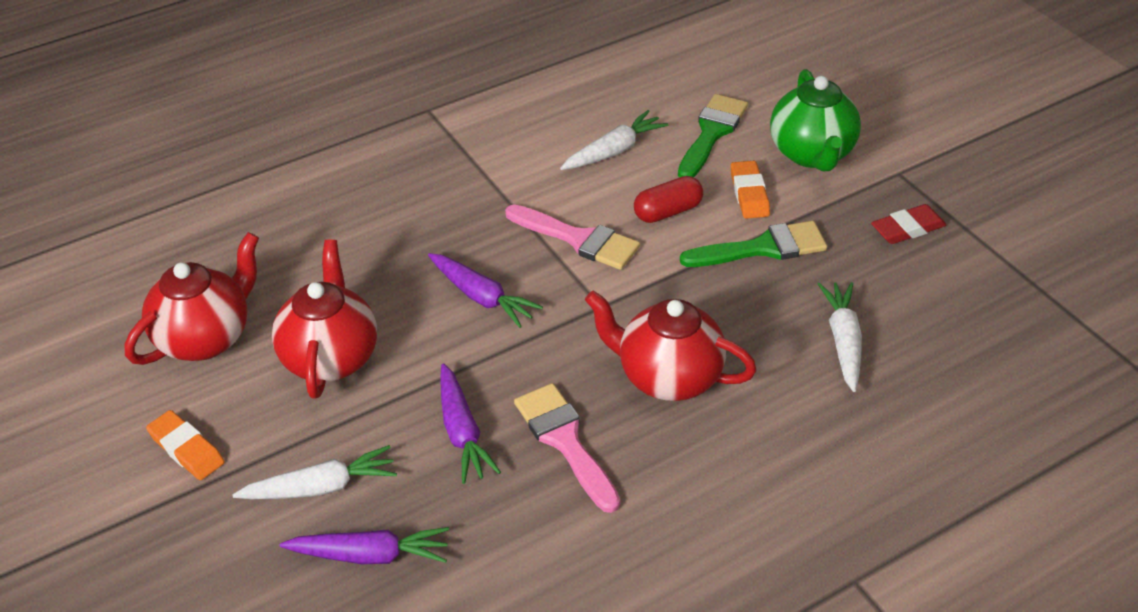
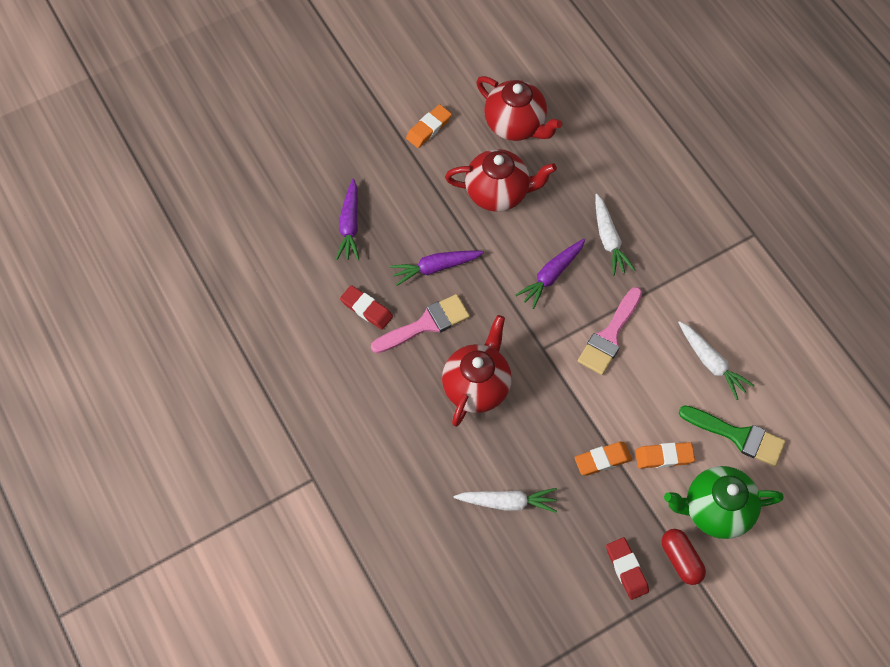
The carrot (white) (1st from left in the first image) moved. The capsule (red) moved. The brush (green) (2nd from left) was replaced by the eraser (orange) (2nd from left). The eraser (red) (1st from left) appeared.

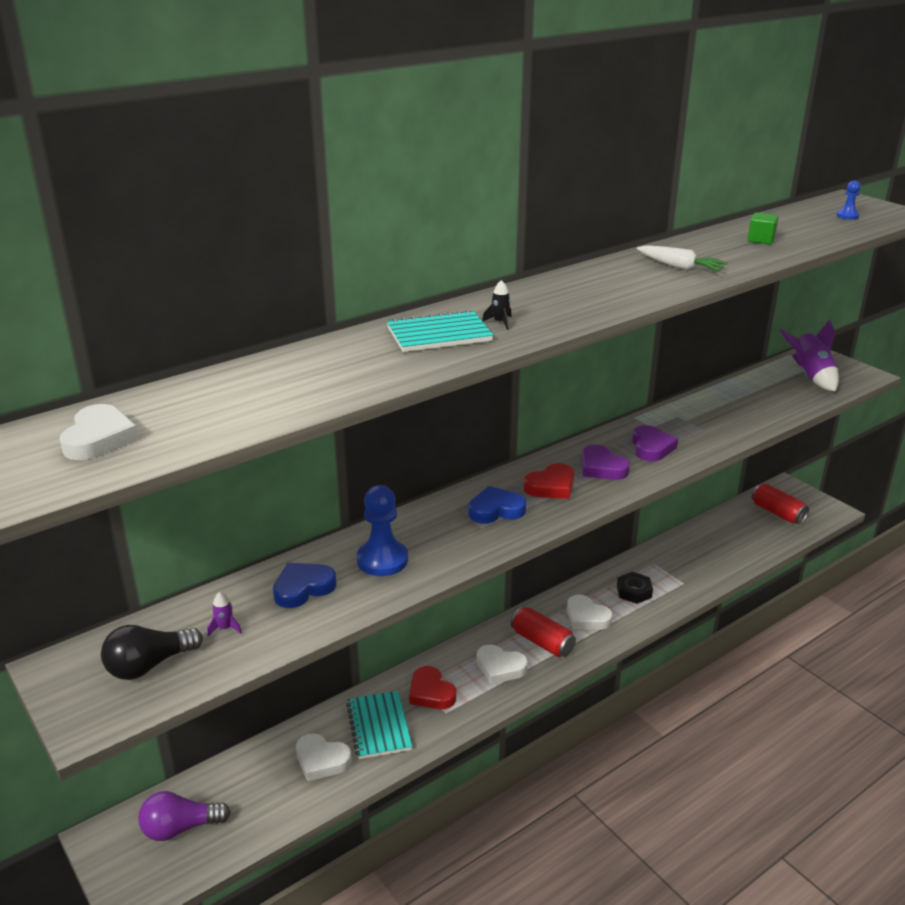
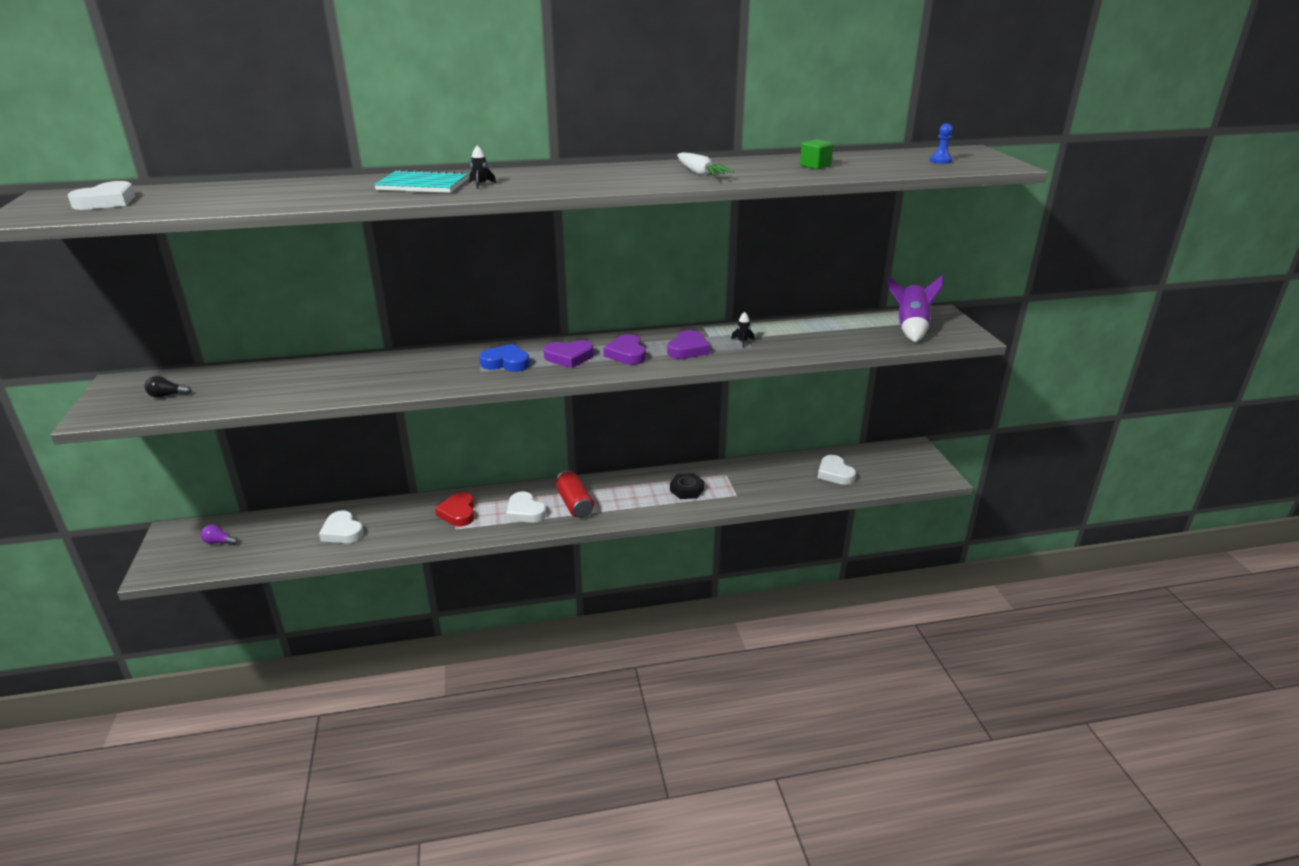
The light bulb (black) changed to 0.55 times the size. The light bulb (purple) changed to 0.55 times the size. The rocket (purple) (1st from left) disappeared. The heart (blue) (1st from left) disappeared. The notebook (turquoise) (1st from left) disappeared. The pawn (blue) (1st from left) disappeared. The heart (red) (2nd from left) became the heart (purple) (1st from left). The heart (white) (4th from left) moved. The can (red) (2nd from left) disappeared. The rocket (black) (2nd from left) appeared.

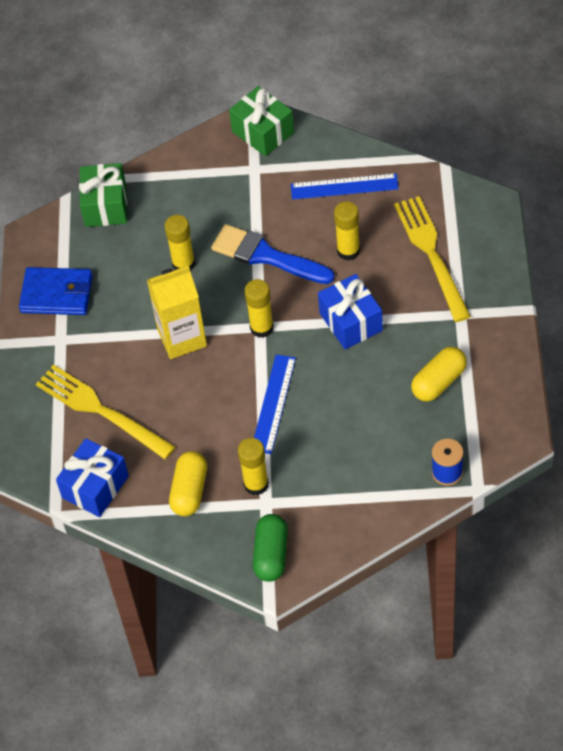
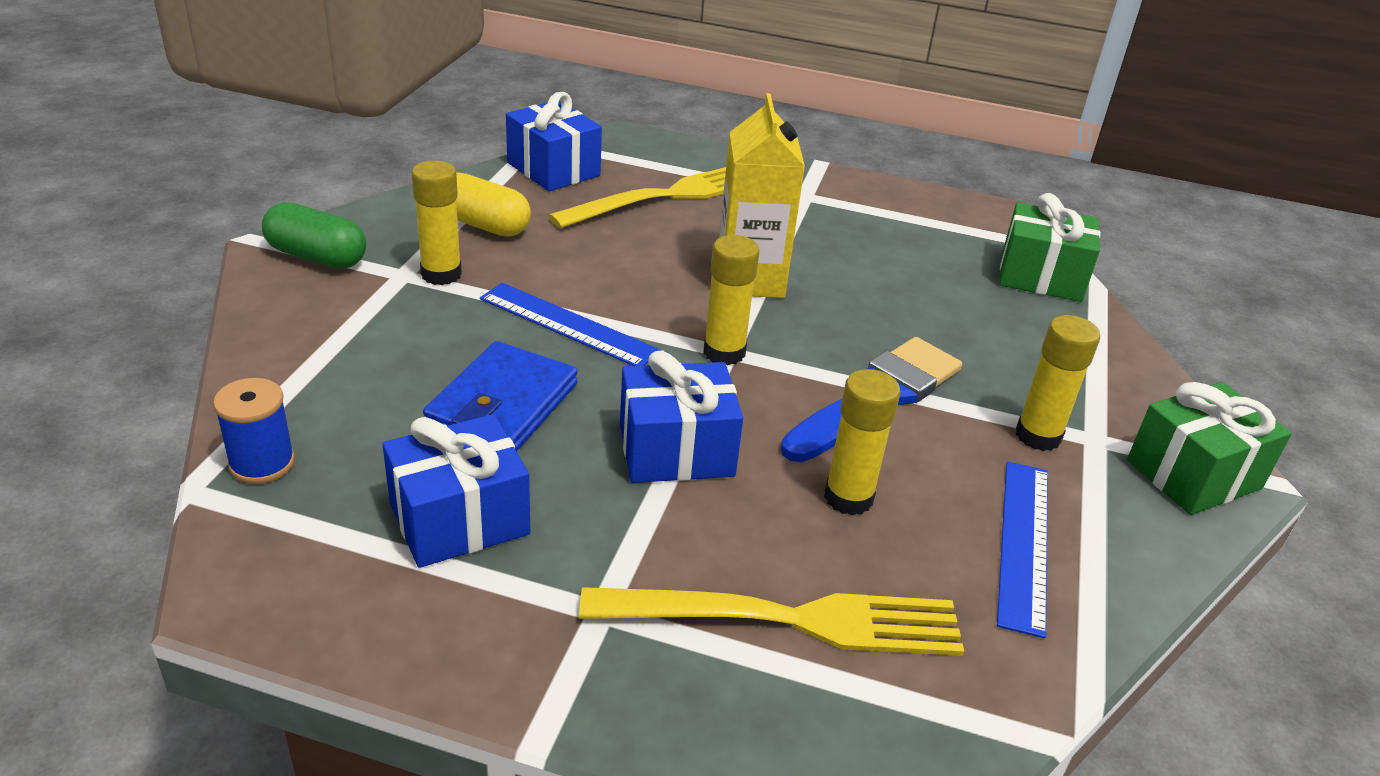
The wallet (blue) moved. The glue stick (yellow) (1st from left in the first image) moved. The capsule (yellow) (2nd from left) was replaced by the gift (blue) (1st from left).

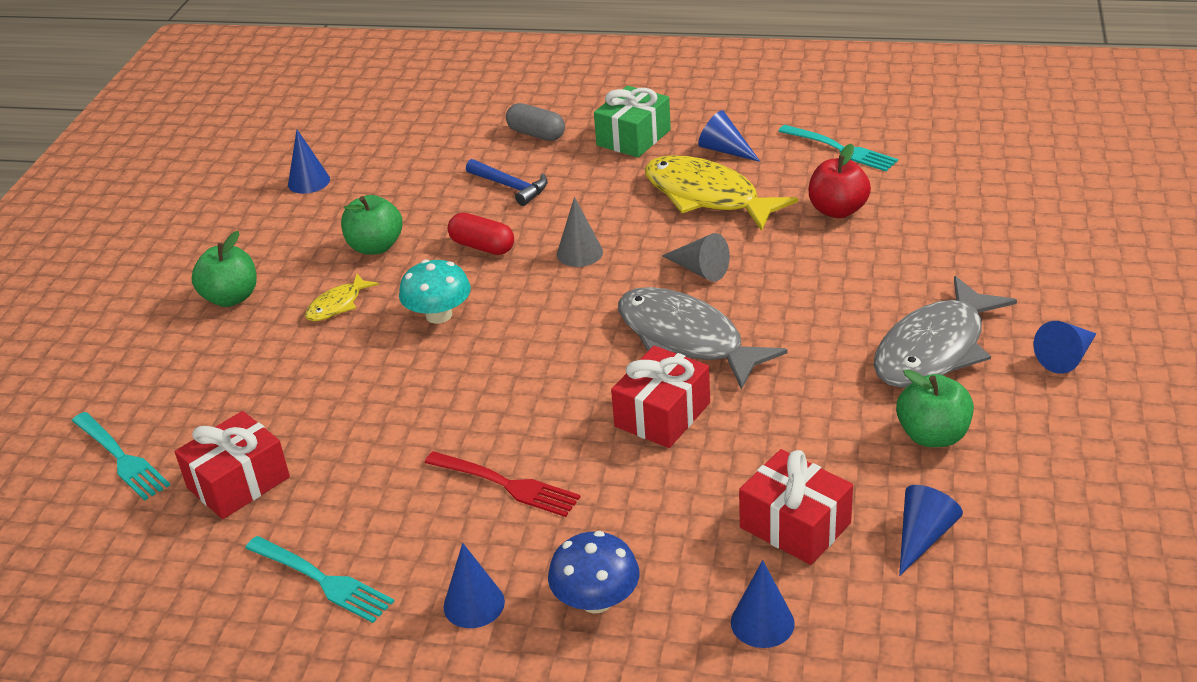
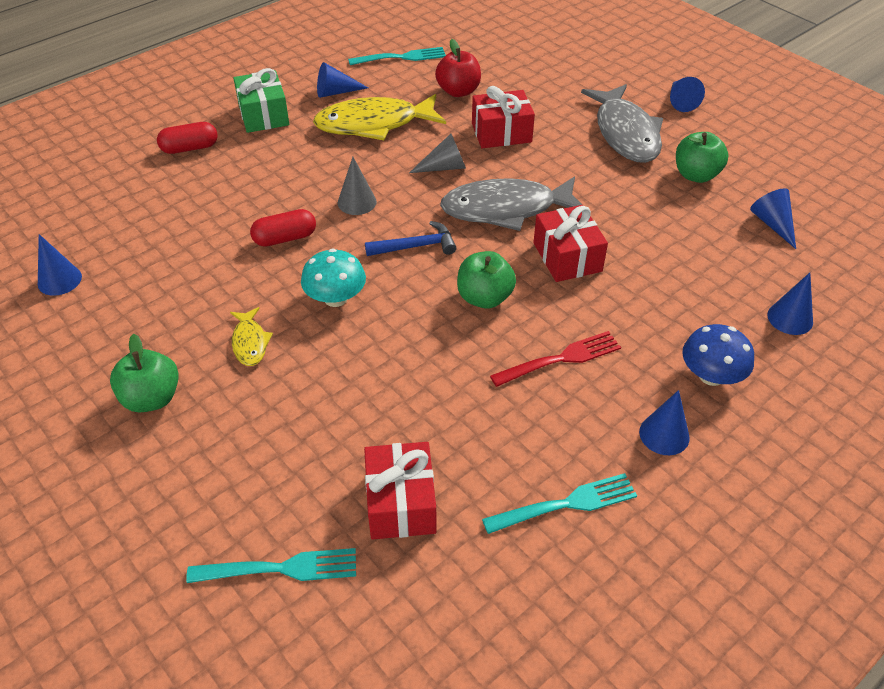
The apple (green) (2nd from left) moved. The hammer (blue) moved. The capsule (grey) became the capsule (red) (1st from left). The gift (red) (3rd from left in the first image) moved.

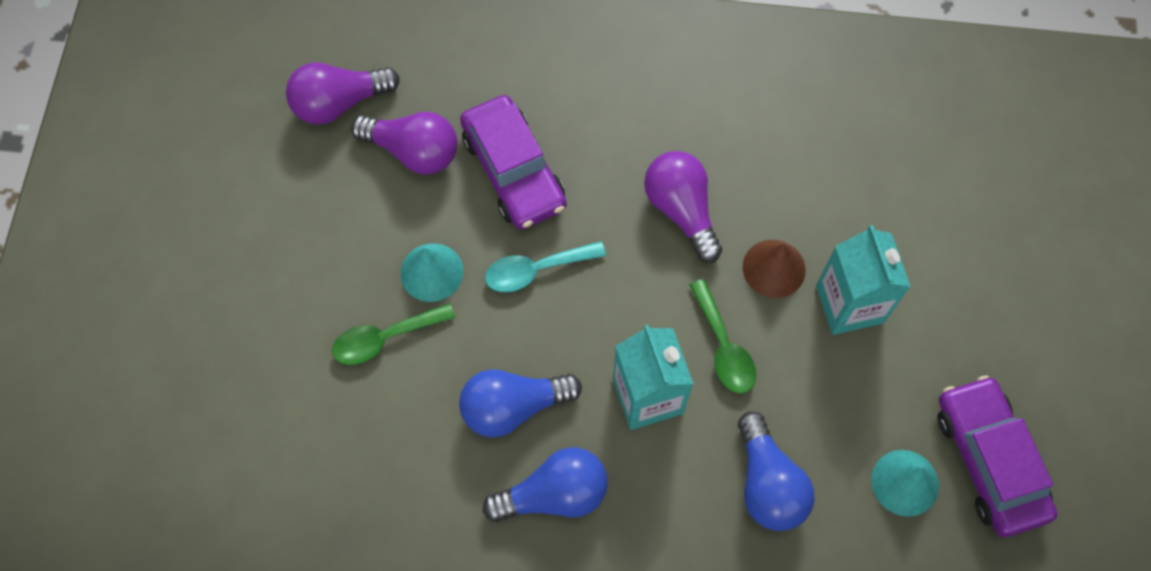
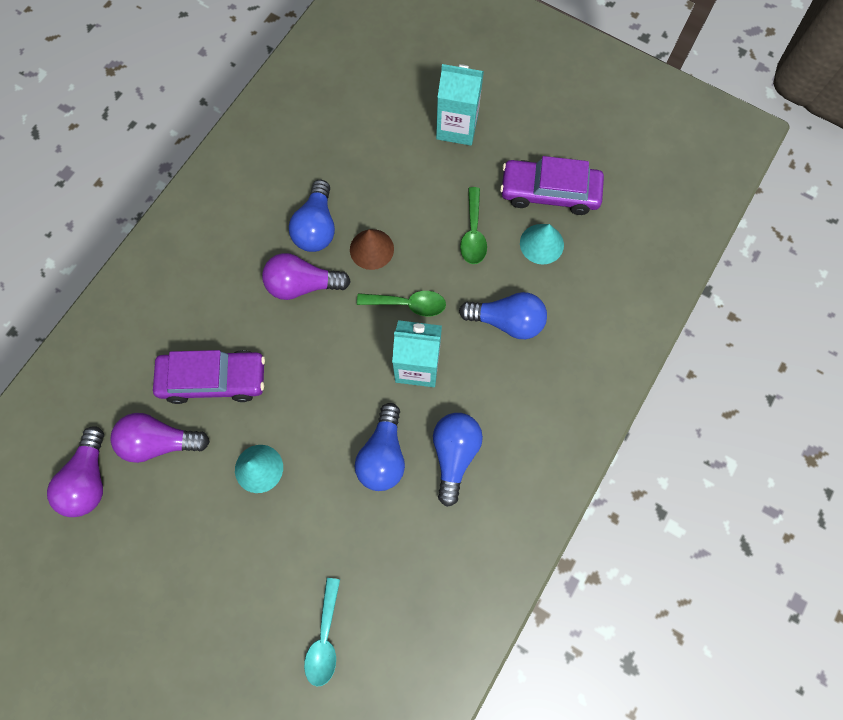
The spoon (green) (1st from left in the first image) moved. The light bulb (purple) (2nd from left) turned 135 degrees counterclockwise. The spoon (turquoise) moved. The carton (turquoise) (2nd from left) moved. The light bulb (blue) (1st from left) appeared.

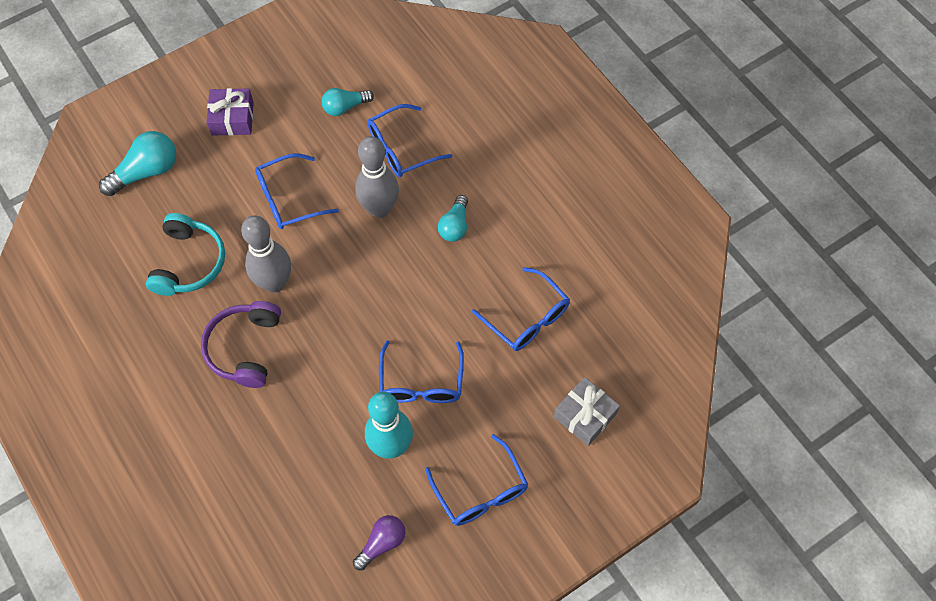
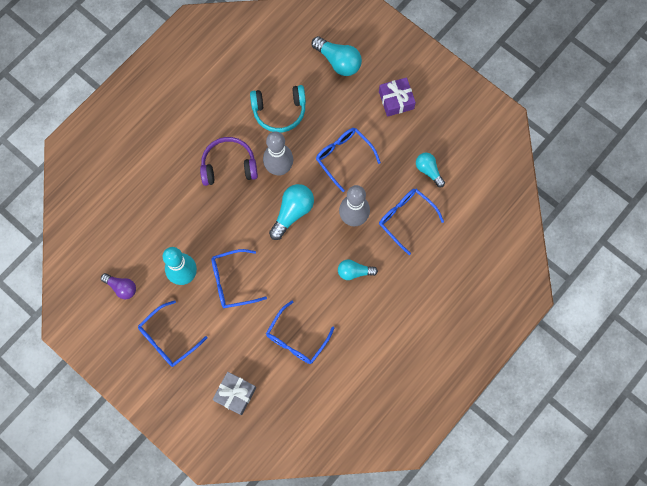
The light bulb (turquoise) (1st from left) appeared.

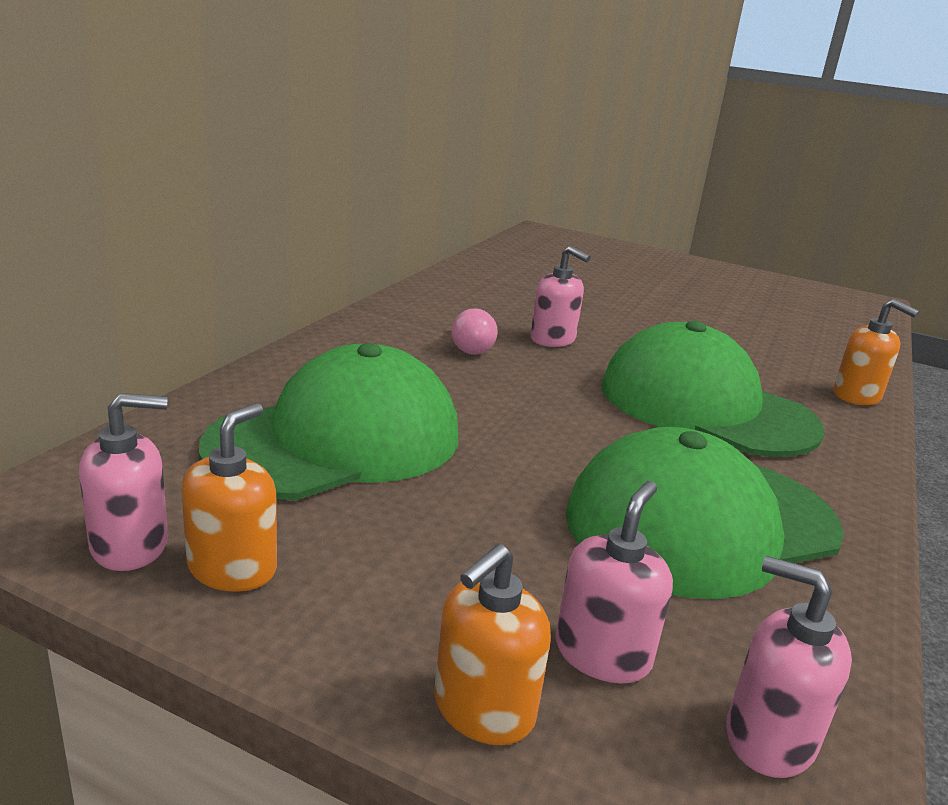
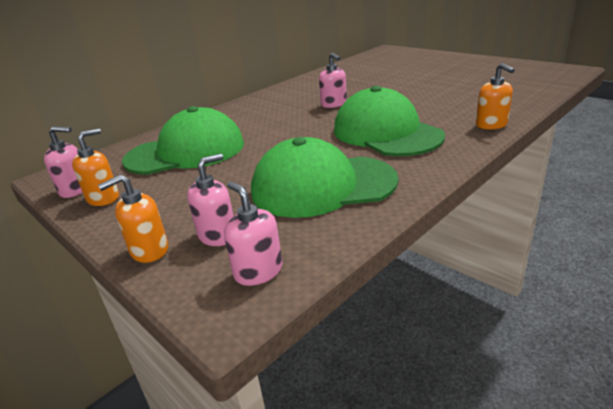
The light bulb (pink) disappeared.

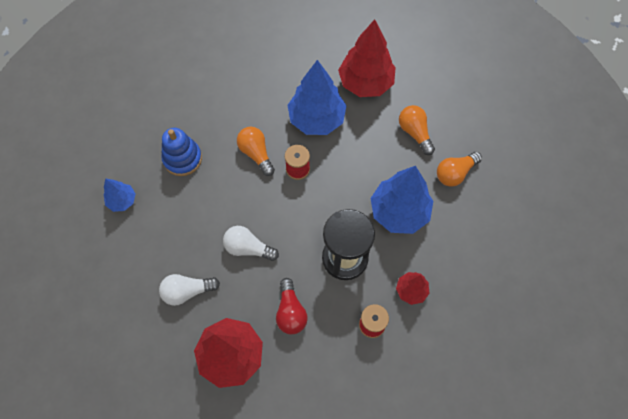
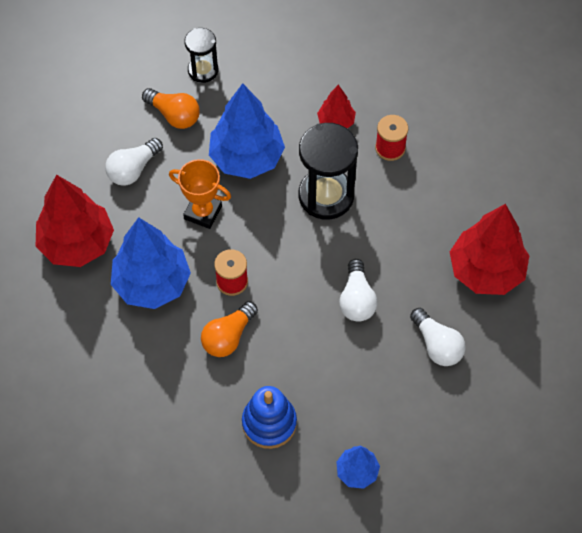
The light bulb (red) disappeared. The light bulb (orange) (2nd from left) became the light bulb (white) (1st from left). The trophy (orange) appeared. The hourglass (black) (1st from left) appeared.

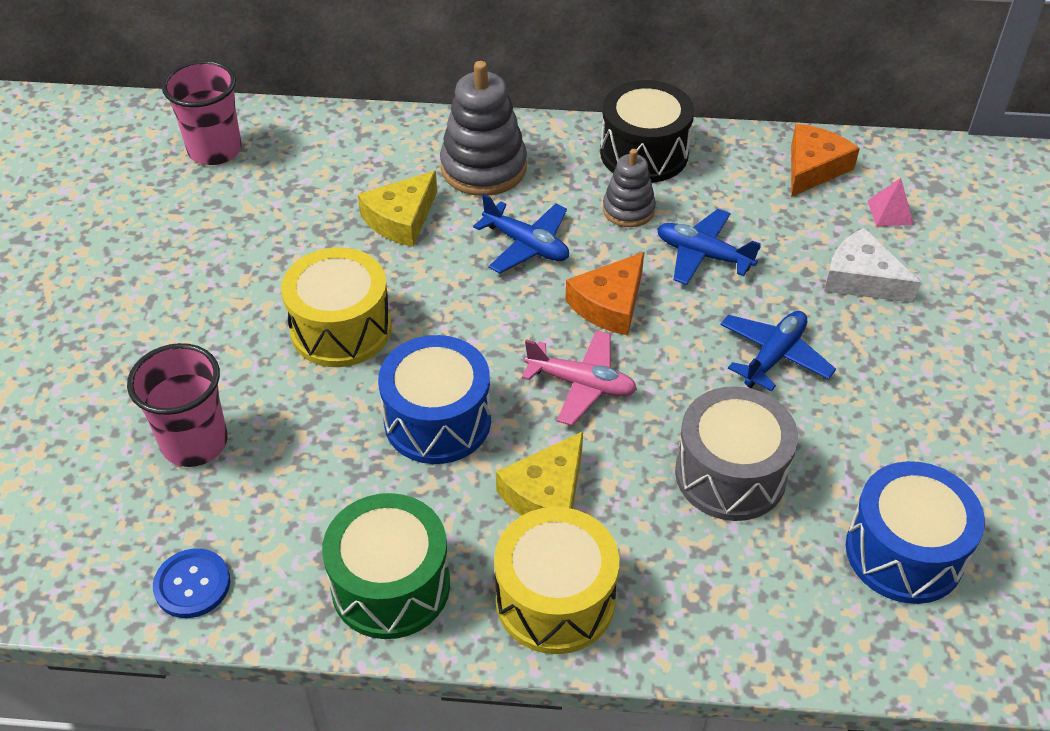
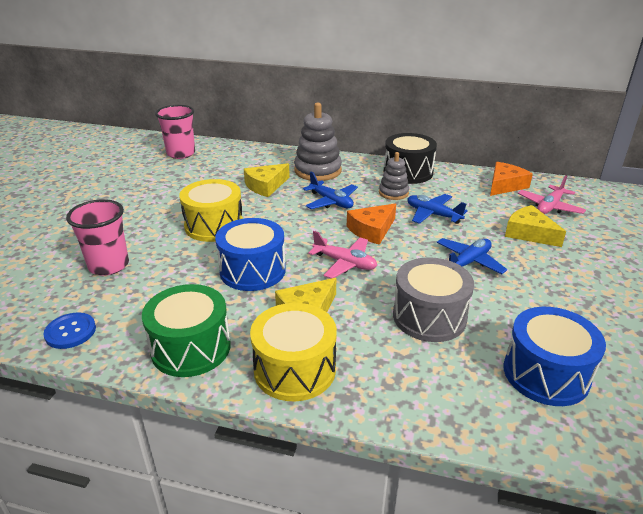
The cheese (white) became the cheese (yellow) (3rd from left). The pyramid (pink) was replaced by the plane (pink) (2nd from left).

